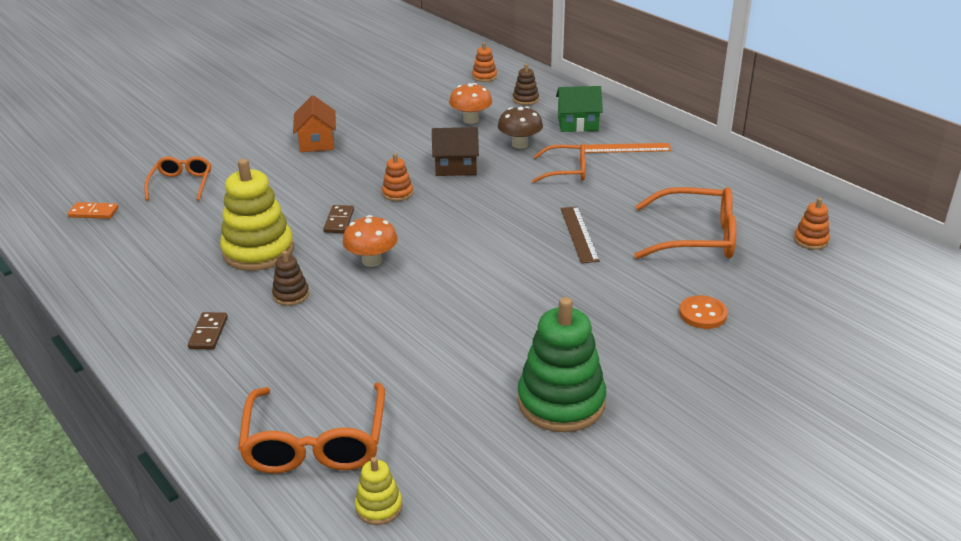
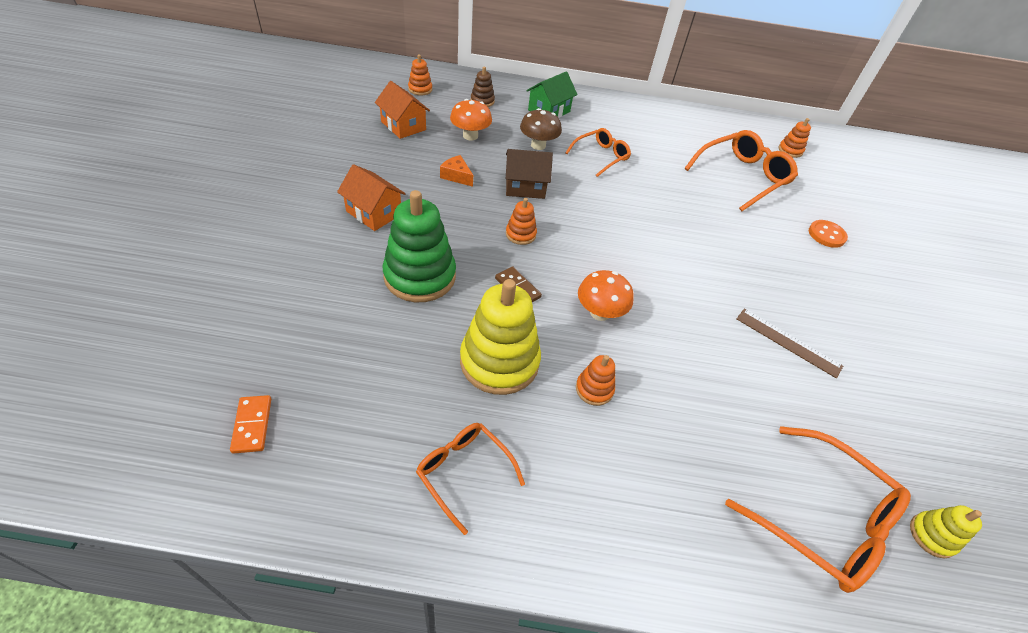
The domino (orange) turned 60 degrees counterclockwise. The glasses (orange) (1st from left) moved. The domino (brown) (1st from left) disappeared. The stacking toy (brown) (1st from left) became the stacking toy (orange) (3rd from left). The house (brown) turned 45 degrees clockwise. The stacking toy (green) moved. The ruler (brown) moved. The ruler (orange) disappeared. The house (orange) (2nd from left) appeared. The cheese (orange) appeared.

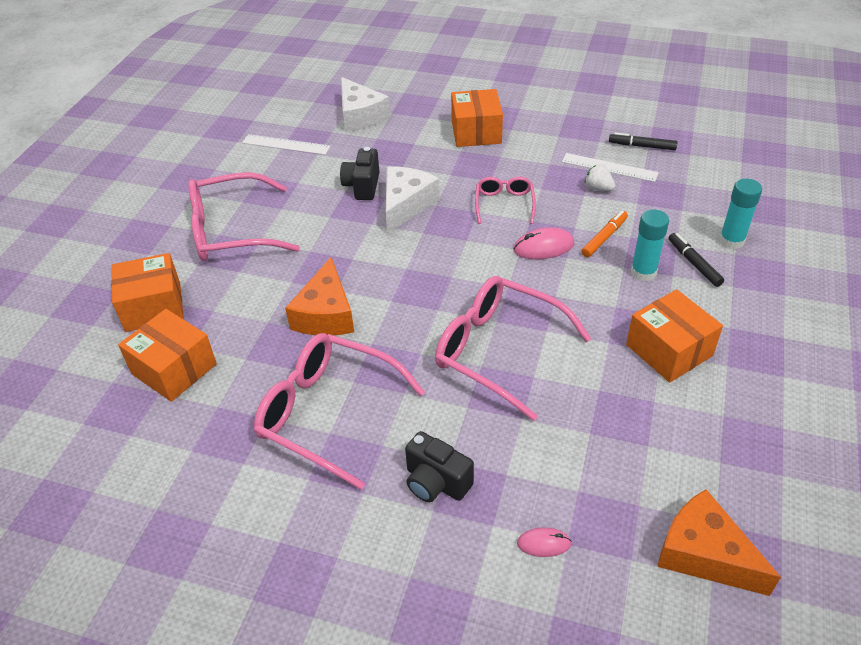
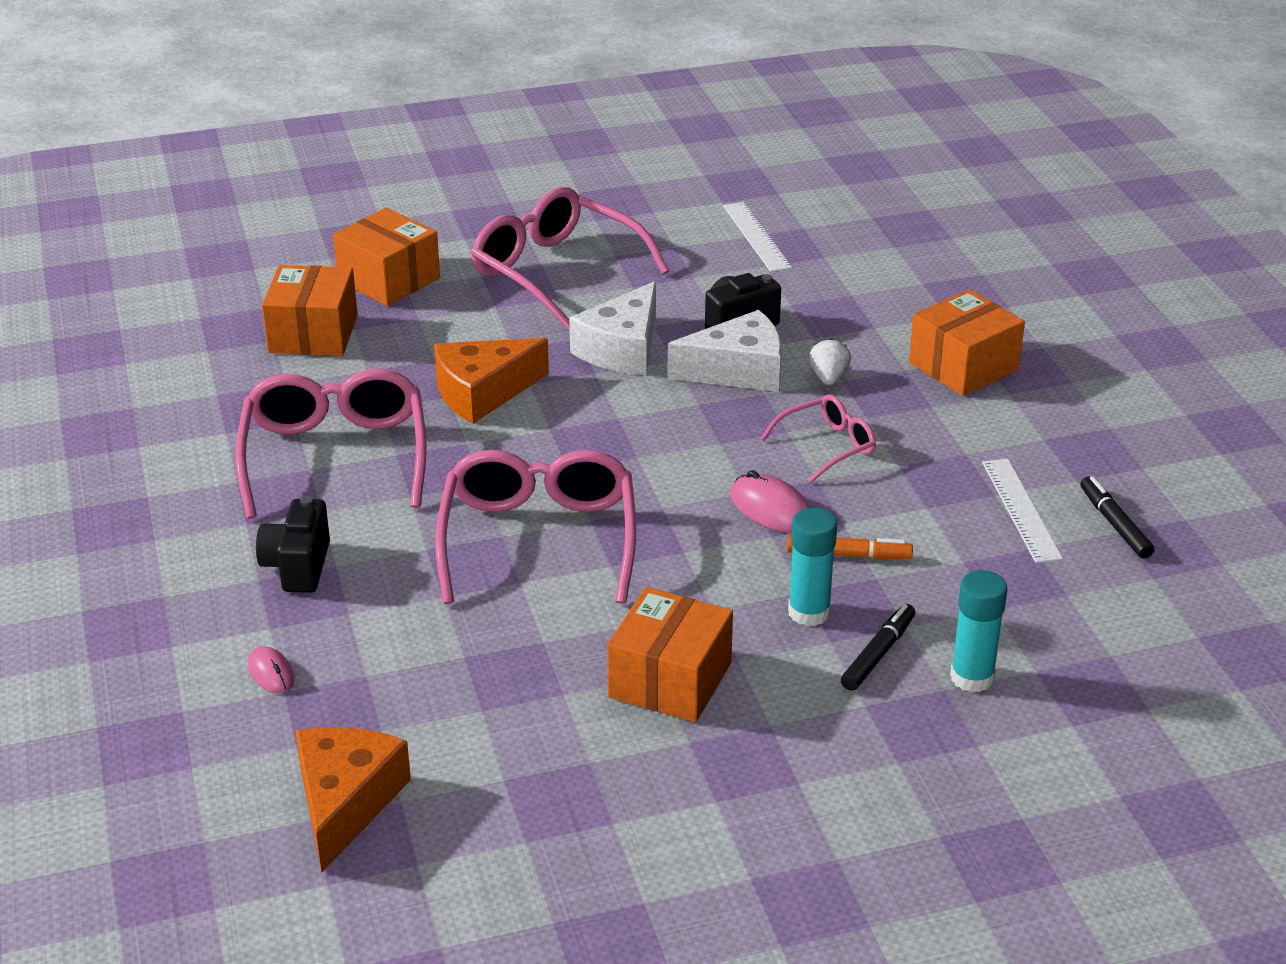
The cheese (white) (1st from left) moved. The strawberry (white) moved.

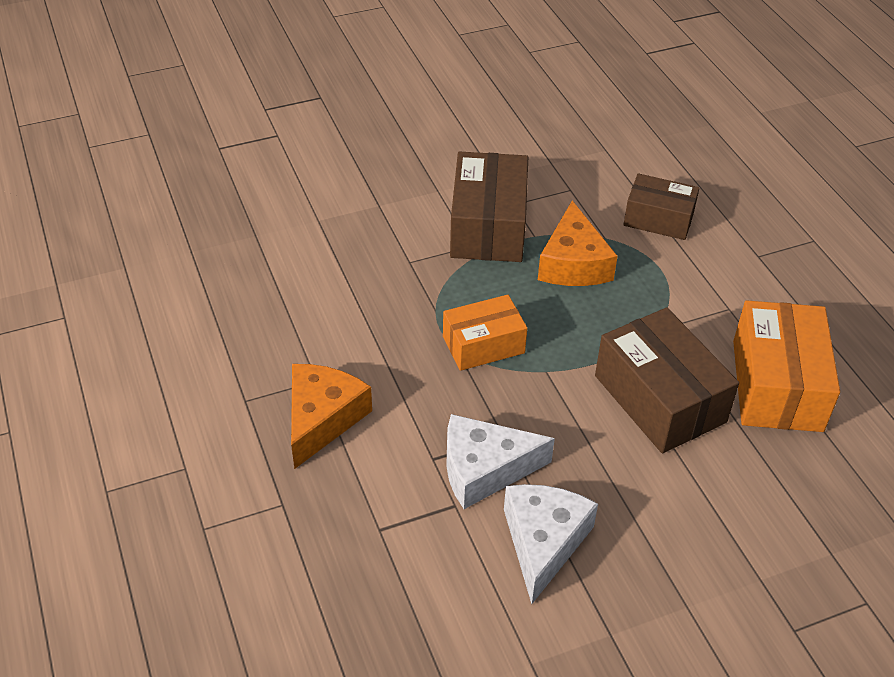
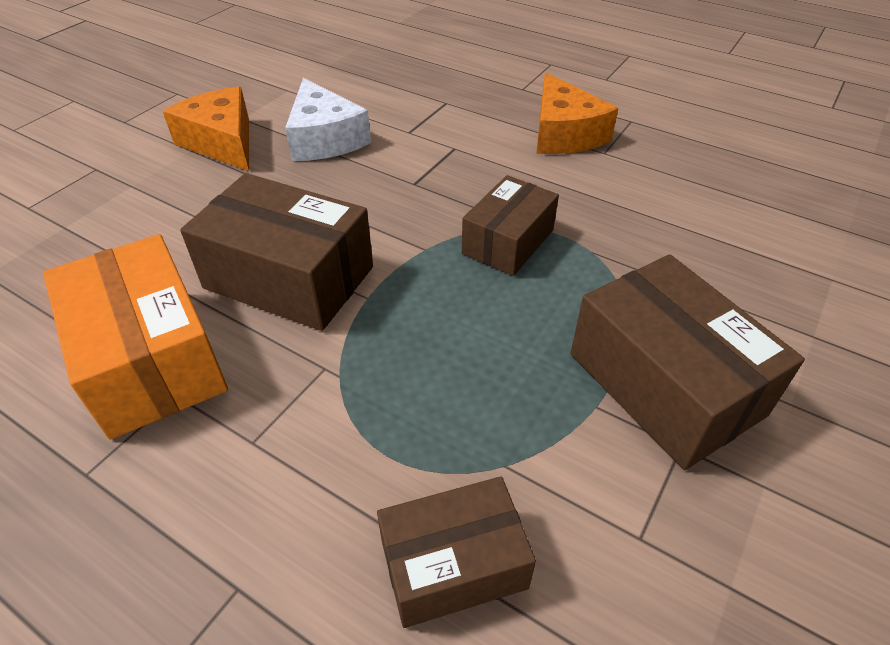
The box (orange) (1st from left) became the box (brown) (3rd from left). The cheese (white) (1st from left) disappeared. The cheese (orange) (2nd from left in the first image) moved.

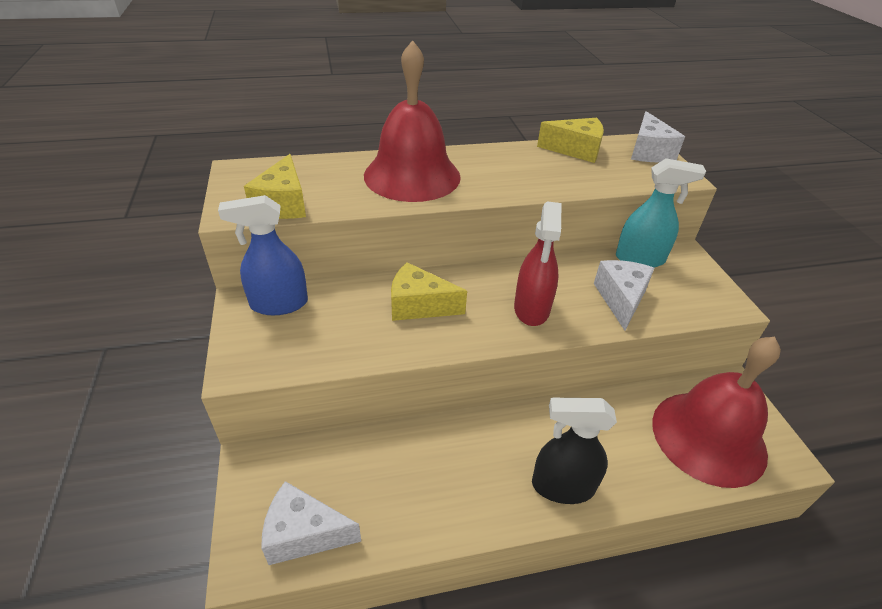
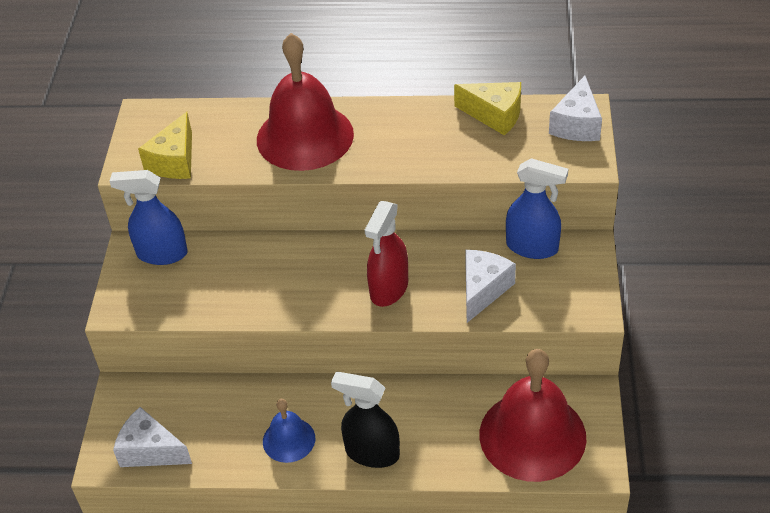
The cheese (yellow) (2nd from left) disappeared. The spray bottle (turquoise) became the spray bottle (blue) (2nd from left). The bell (blue) appeared.

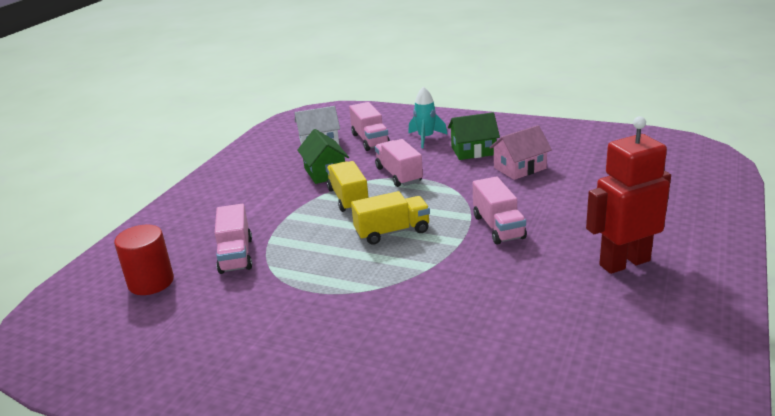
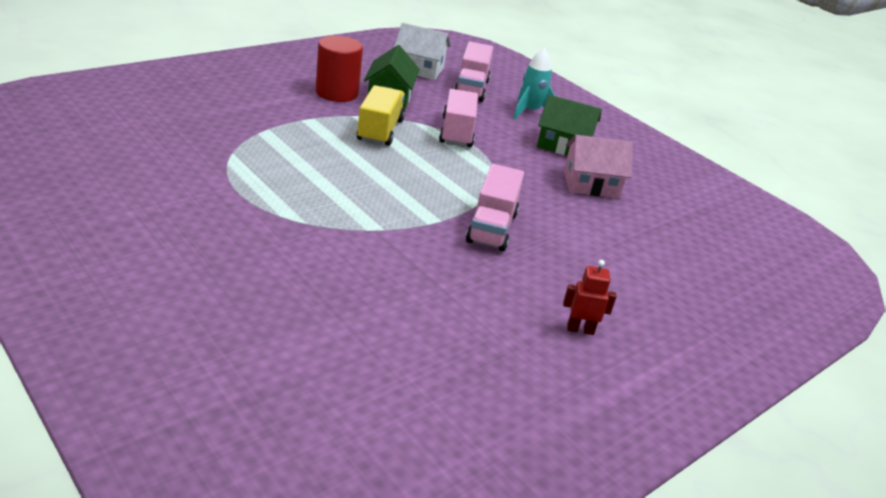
The cylinder (red) moved. The truck (pink) (1st from left) disappeared. The truck (yellow) (2nd from left) disappeared. The robot (red) changed to 0.42 times the size.

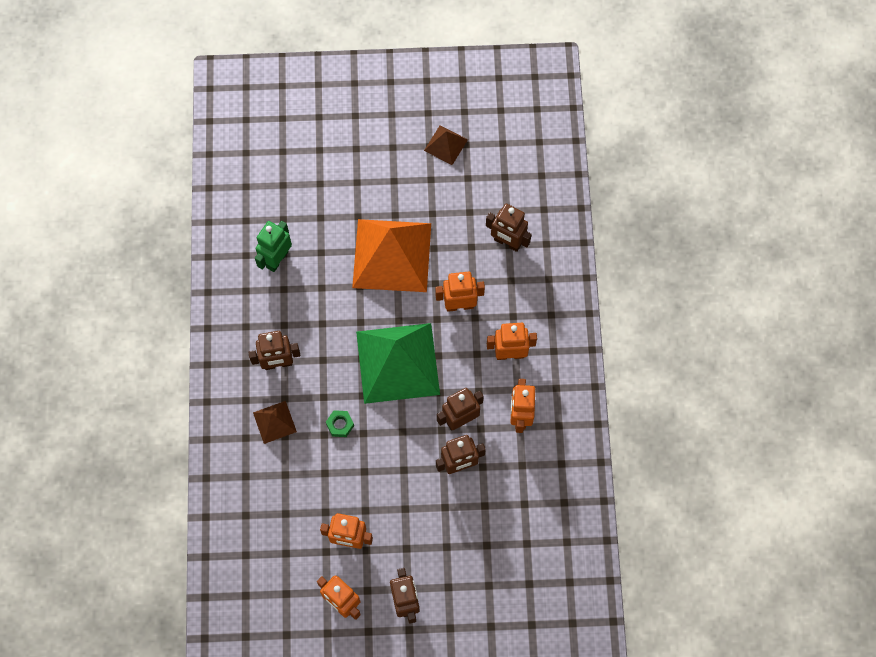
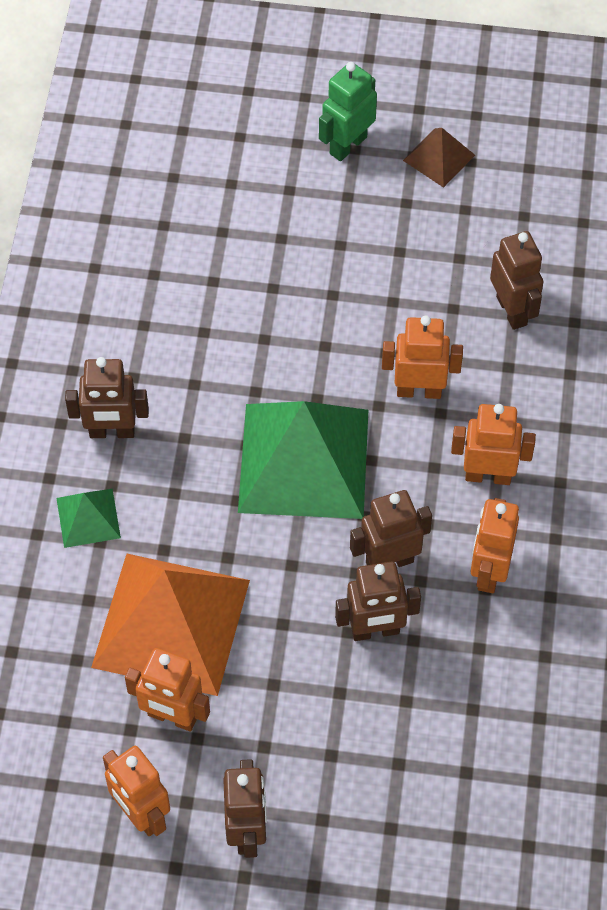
The pyramid (brown) (1st from left) became the pyramid (green) (1st from left). The robot (green) moved. The nut (green) disappeared. The pyramid (orange) moved. The robot (brown) (5th from left) turned 150 degrees counterclockwise.

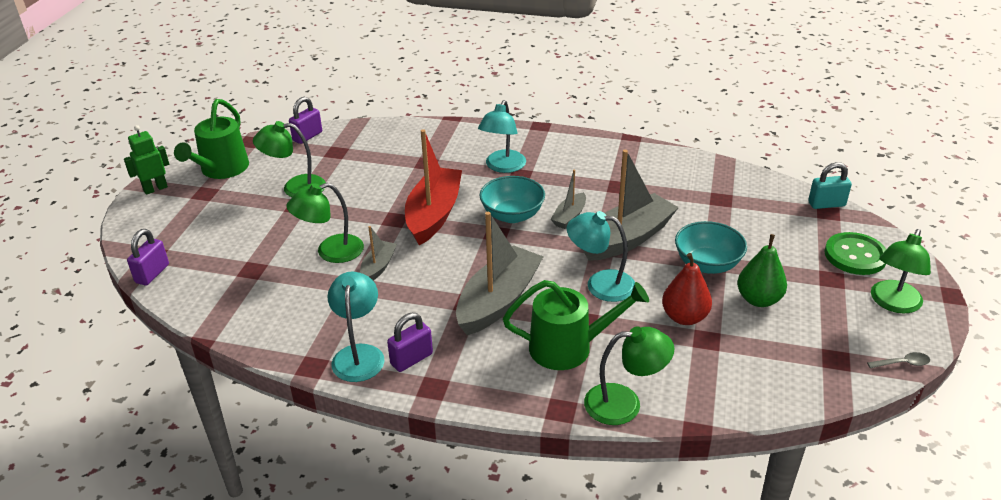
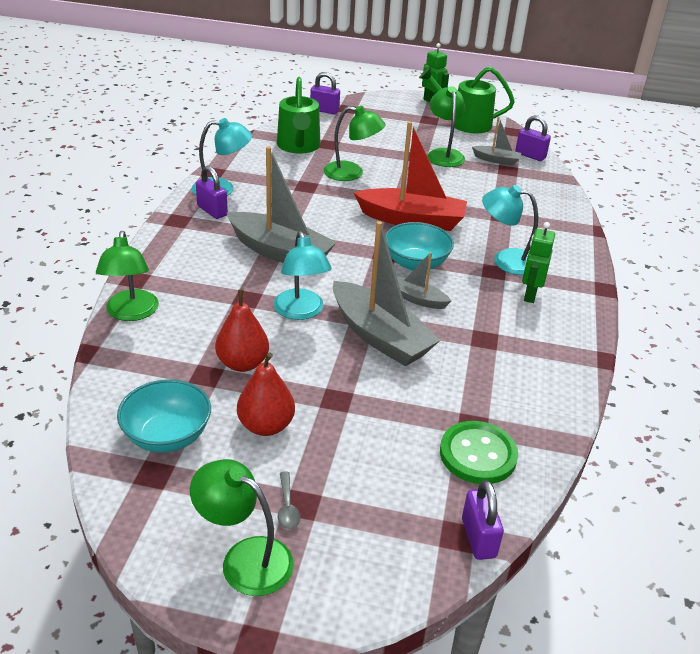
The lamp (green) (2nd from left in the first image) turned 135 degrees clockwise. The boat (grey) (1st from left in the first image) moved. The watering can (green) (2nd from left in the first image) moved. The lamp (turquoise) (3rd from left in the first image) turned 150 degrees clockwise. The bowl (turquoise) (2nd from left in the first image) moved. The pear (green) became the pear (red) (2nd from left). The padlock (turquoise) became the padlock (purple) (3rd from left). The button (green) moved. The spoon (grey) moved. The robot (green) (2nd from left) appeared.

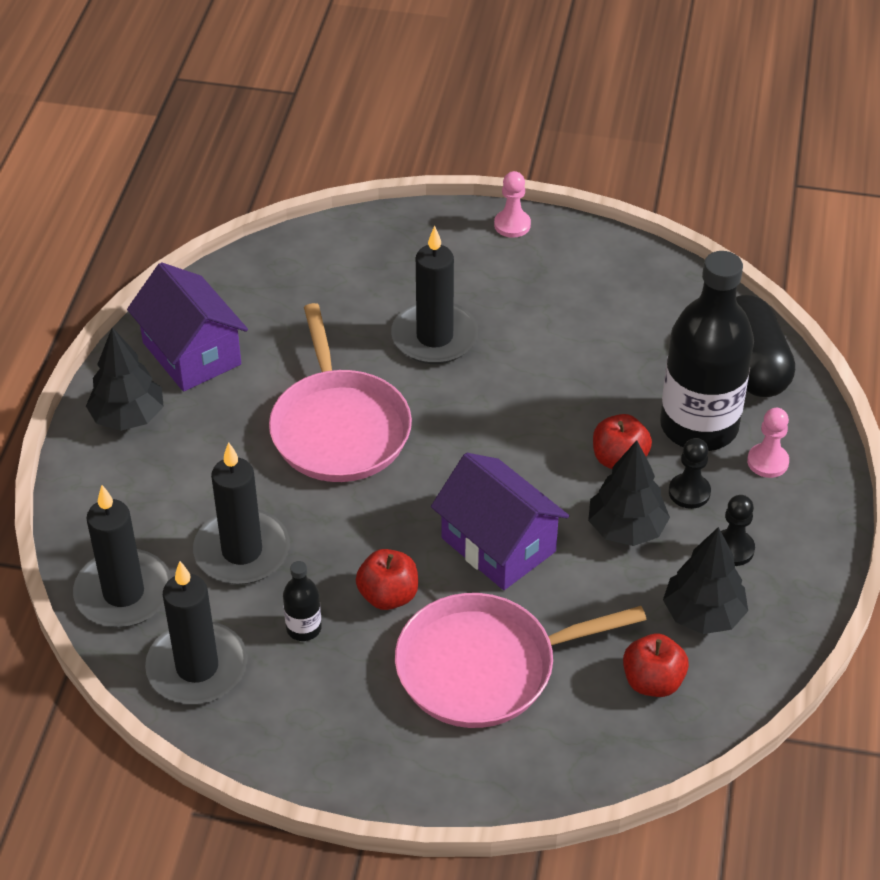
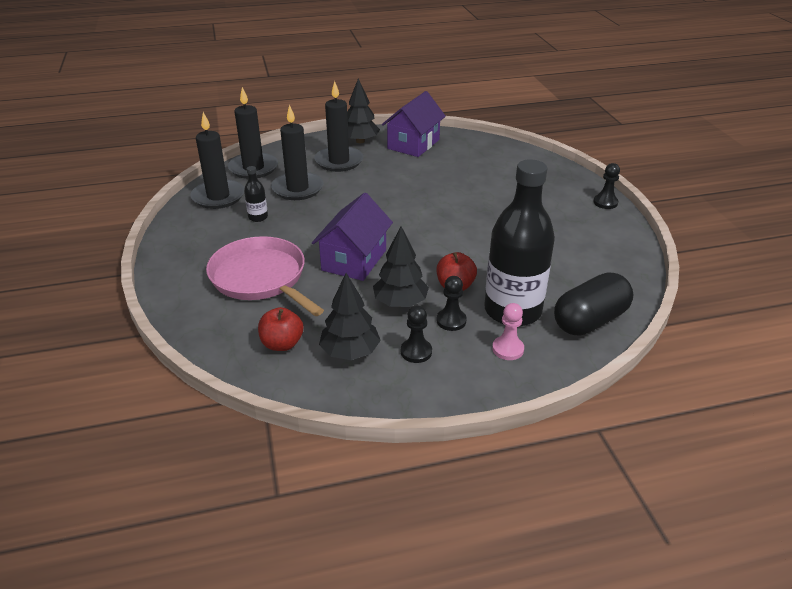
The pan (pink) (1st from left) disappeared. The apple (red) (1st from left) disappeared. The candle (black) (4th from left) moved. The pawn (pink) (1st from left) became the pawn (black) (3rd from left).

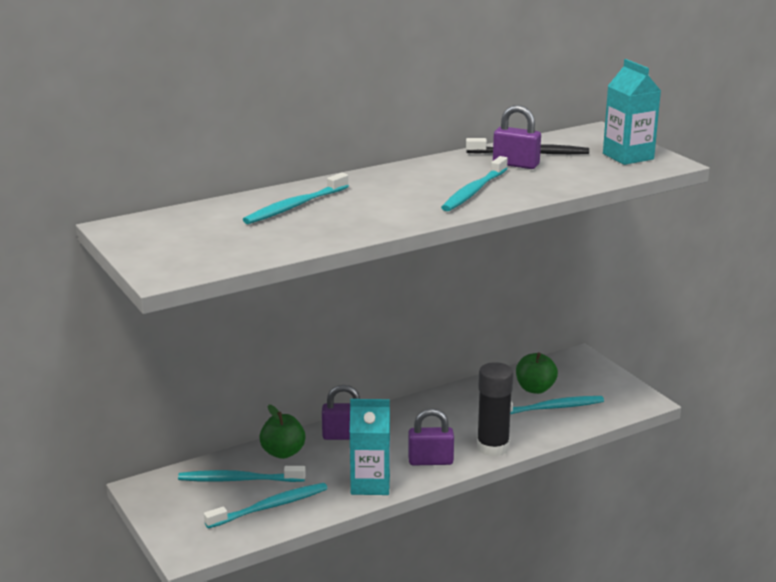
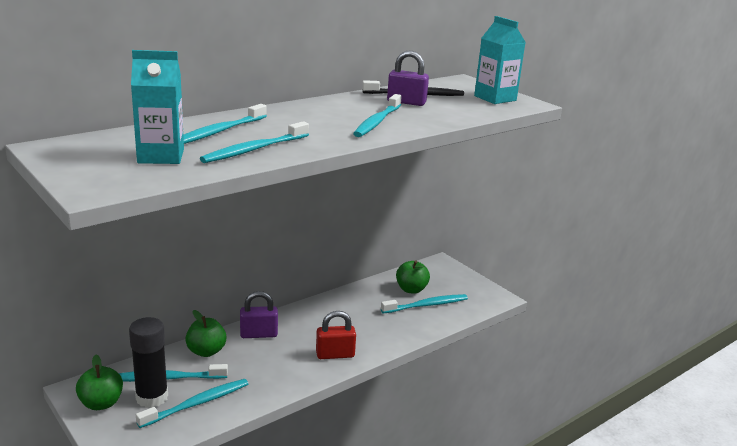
The carton (turquoise) (1st from left) moved. The padlock (purple) (2nd from left) became the padlock (red). The glue stick (black) moved. The apple (green) (1st from left) appeared. The toothbrush (turquoise) (4th from left) appeared.

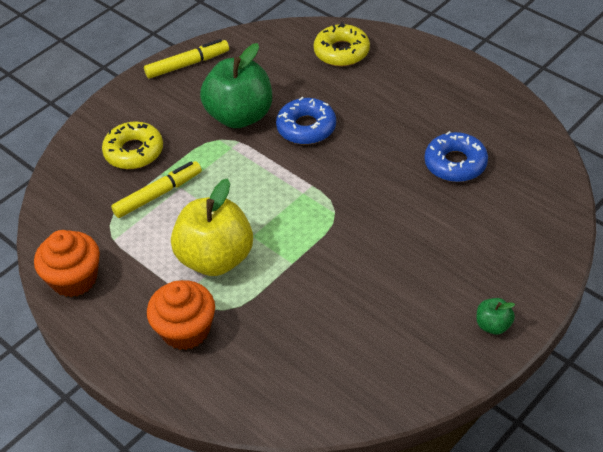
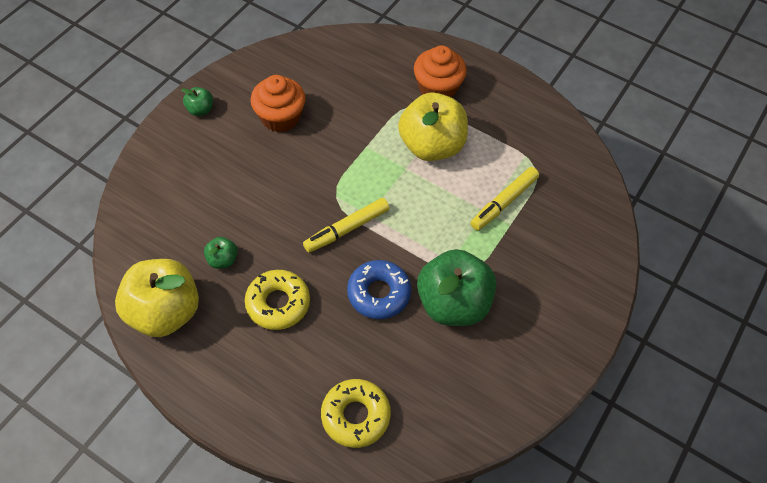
The cupcake (orange) (1st from left) moved. The donut (yellow) (1st from left) moved. The marker (yellow) (2nd from left in the first image) moved. The donut (blue) (2nd from left) was replaced by the apple (green) (2nd from left). The apple (yellow) (1st from left) appeared.

